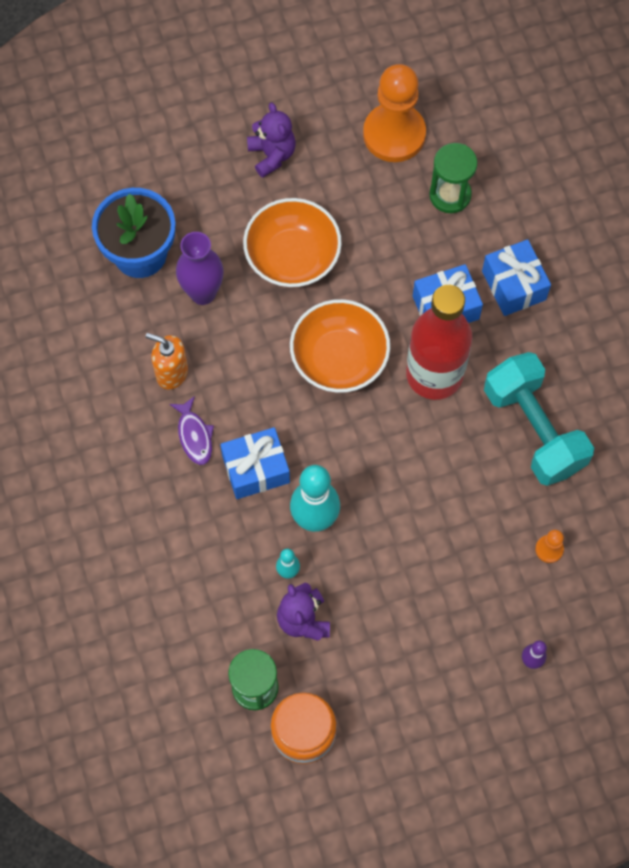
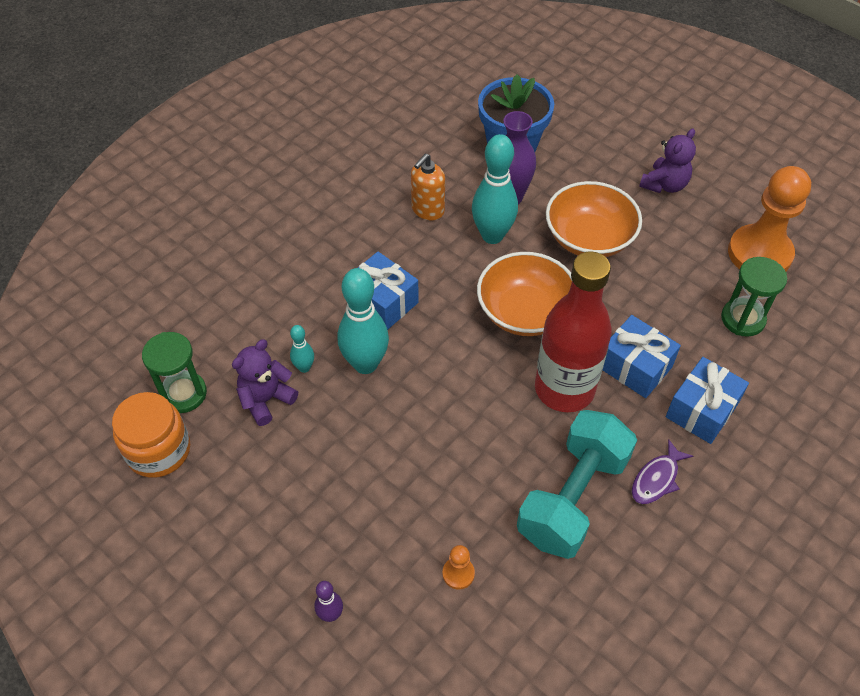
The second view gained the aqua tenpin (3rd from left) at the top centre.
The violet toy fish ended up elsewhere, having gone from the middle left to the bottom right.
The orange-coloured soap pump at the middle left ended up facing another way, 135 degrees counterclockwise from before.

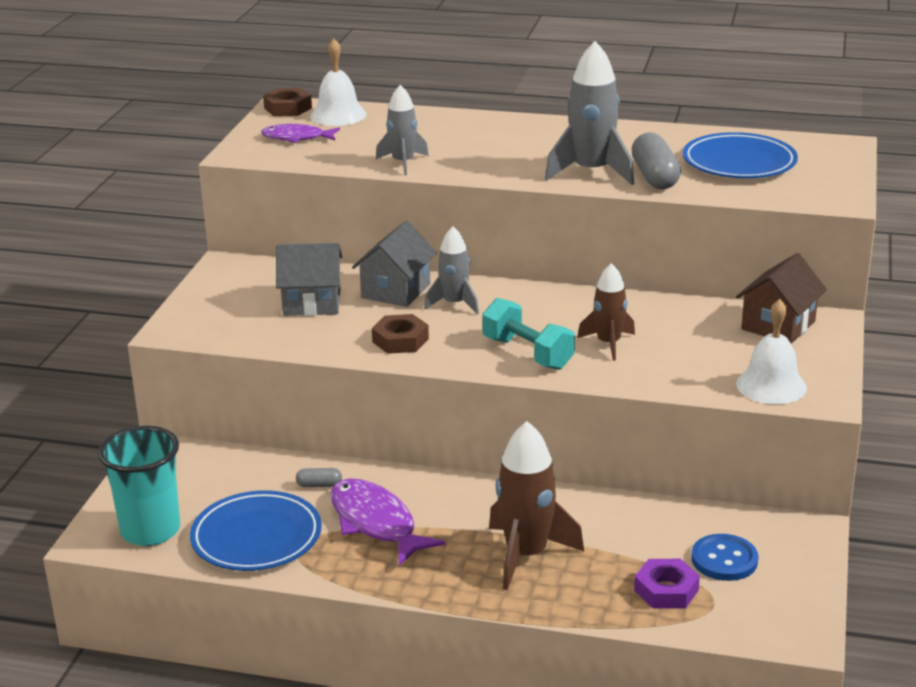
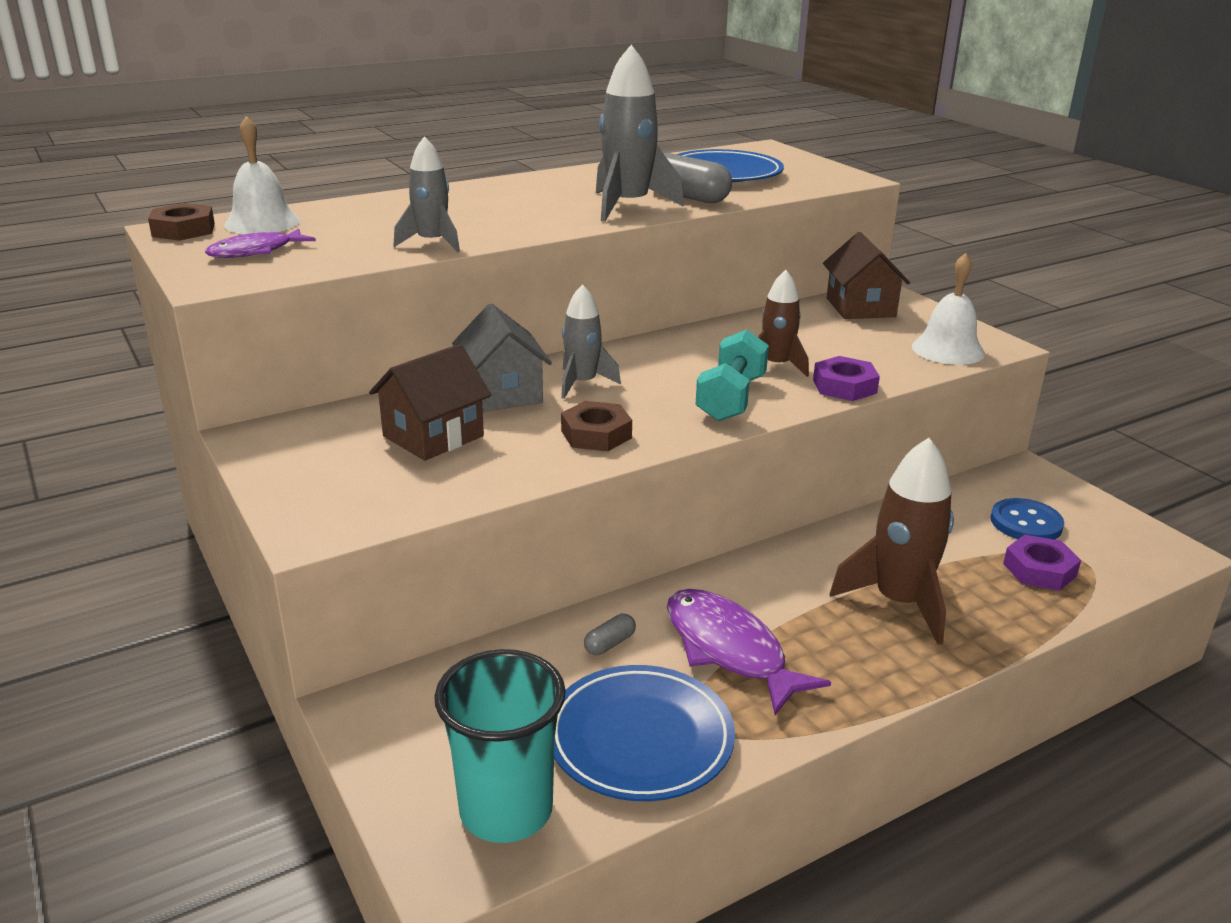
The second view gained the violet hex nut (1st from left) at the middle right.
What was the ash-grey toy house (1st from left) at the centre turned into the brown toy house (1st from left) at the centre.
The violet toy fish (2nd from left) at the bottom centre ended up facing another way, 45 degrees clockwise from before.
The aqua hand weight at the centre ended up facing another way, 75 degrees counterclockwise from before.

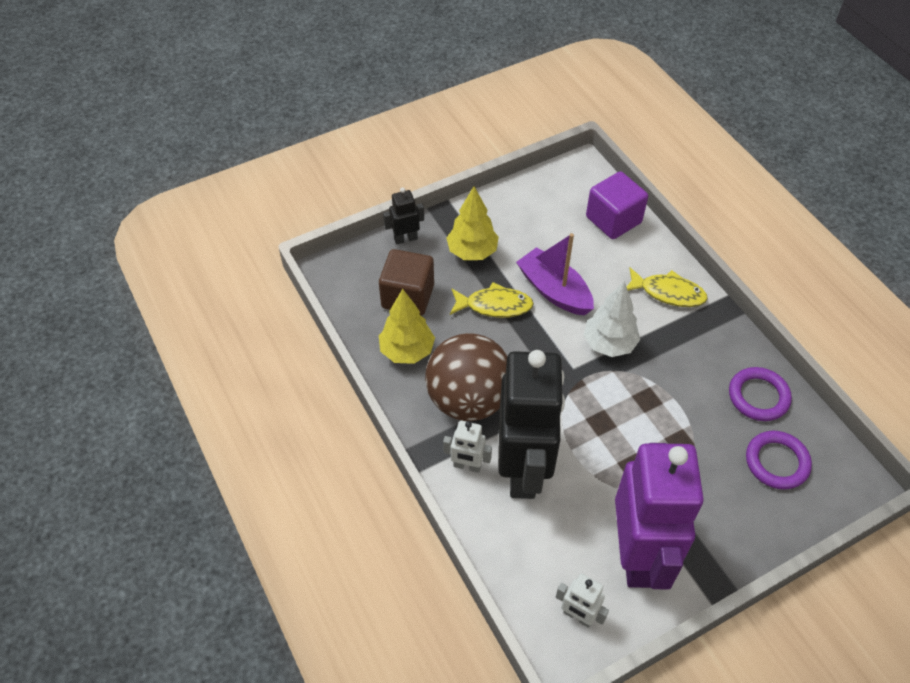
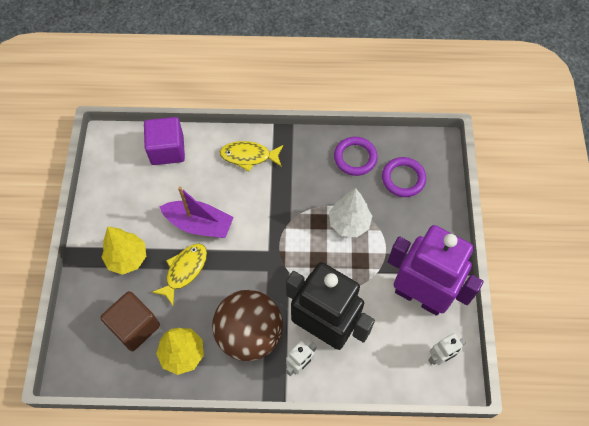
The second view lost the jet-black toy robot (1st from left) at the top centre.
The snow-white tree ended up elsewhere, having gone from the middle right to the centre.
The violet boat at the centre ended up facing another way, 150 degrees counterclockwise from before.
The yellow toy fish (2nd from left) at the middle right ended up facing another way, 135 degrees counterclockwise from before.

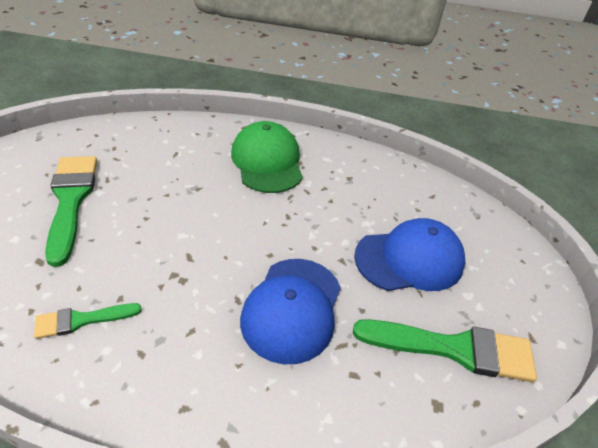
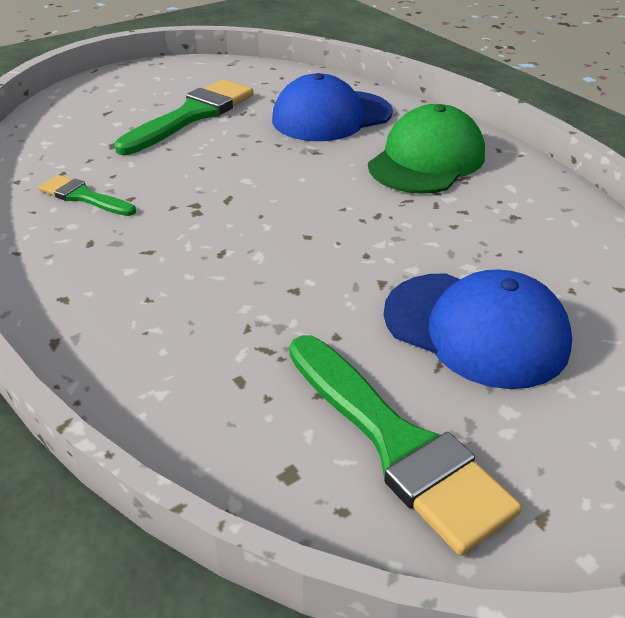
The royal blue baseball cap (1st from left) ended up elsewhere, having gone from the bottom centre to the top centre.

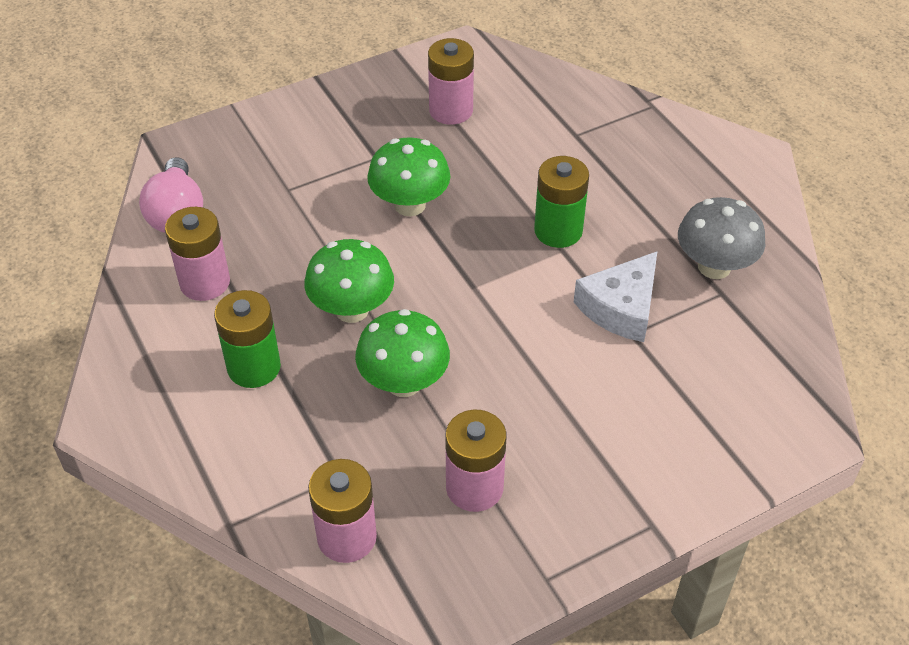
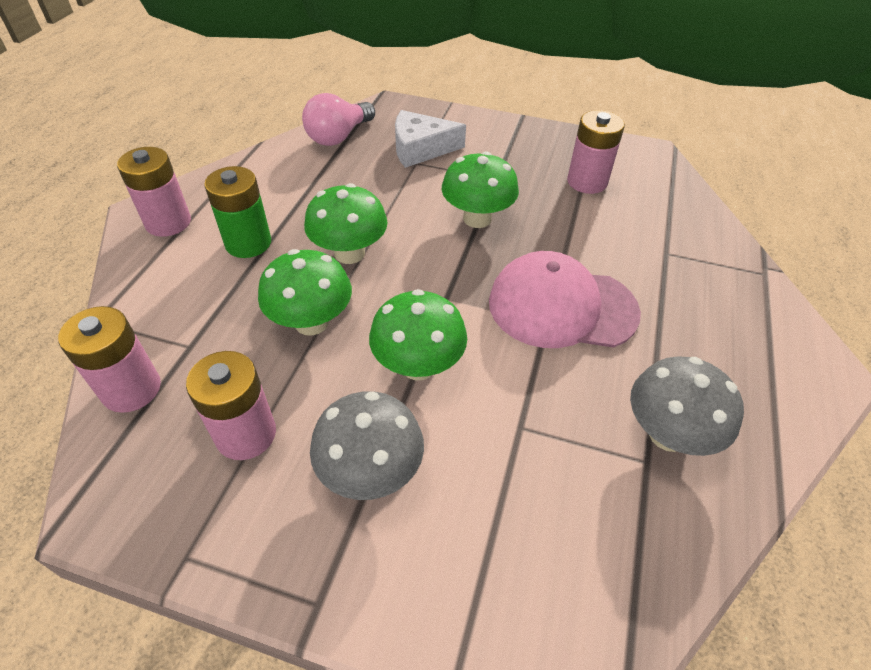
The second view gained the ash-grey mushroom (1st from left) at the centre.
The second view gained the green mushroom (3rd from left) at the centre.
The rose-pink AA battery (1st from left in the first image) ended up elsewhere, having gone from the middle left to the top left.
The snow-white piece of cheese ended up elsewhere, having gone from the middle right to the top centre.
Where the green AA battery (2nd from left) stood at the top centre, the rose-pink baseball cap came to stand at the centre.

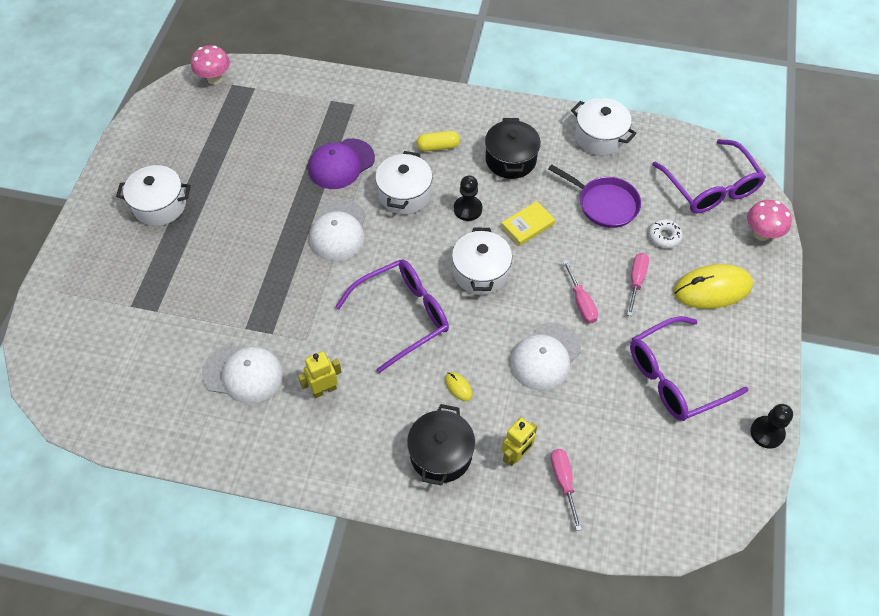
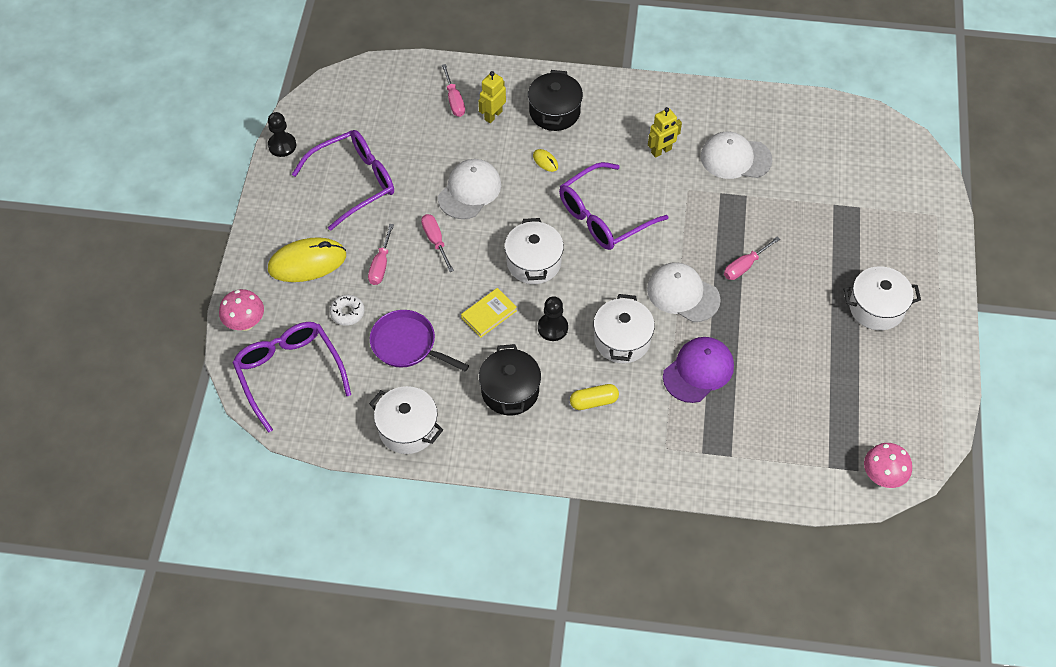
The second view gained the rose-pink flat screwdriver (4th from left) at the middle right.
The snow-white baseball cap (2nd from left) at the centre ended up facing another way, 60 degrees counterclockwise from before.

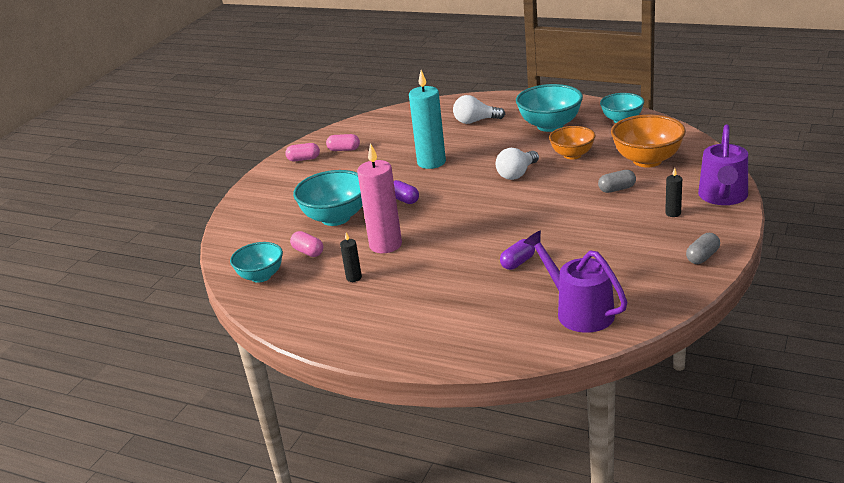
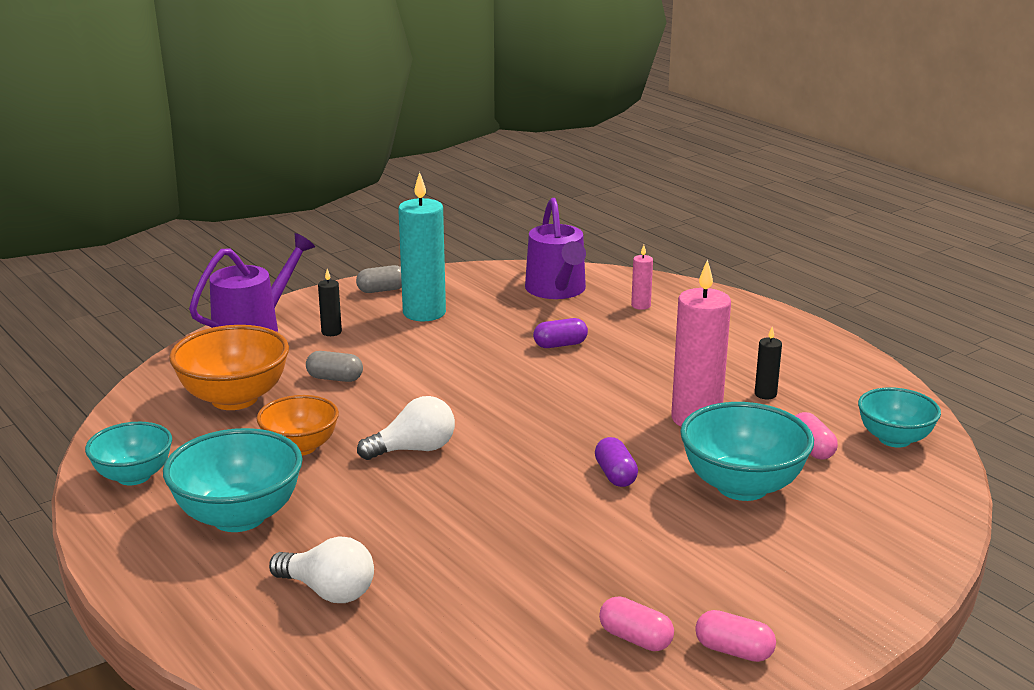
The second view gained the rose-pink pillar candle (1st from left) at the centre.
The aqua pillar candle ended up elsewhere, having gone from the top centre to the centre.

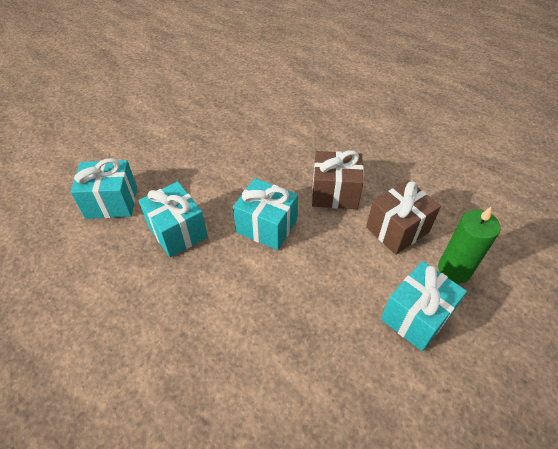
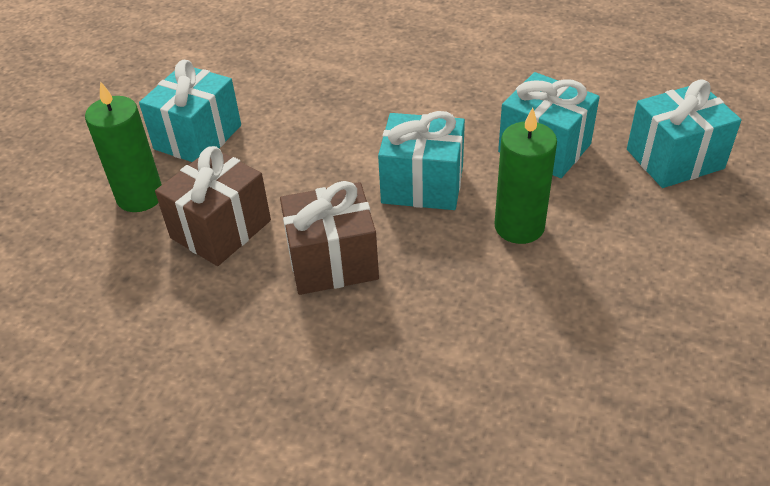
The second view gained the green pillar candle (2nd from left) at the middle right.

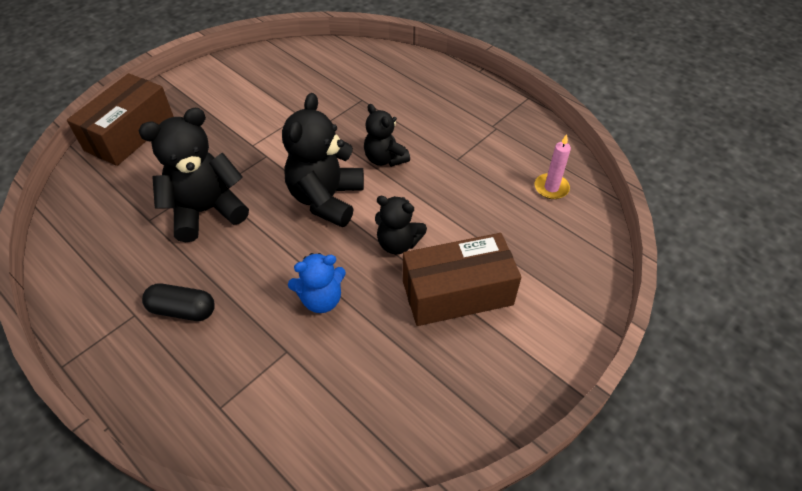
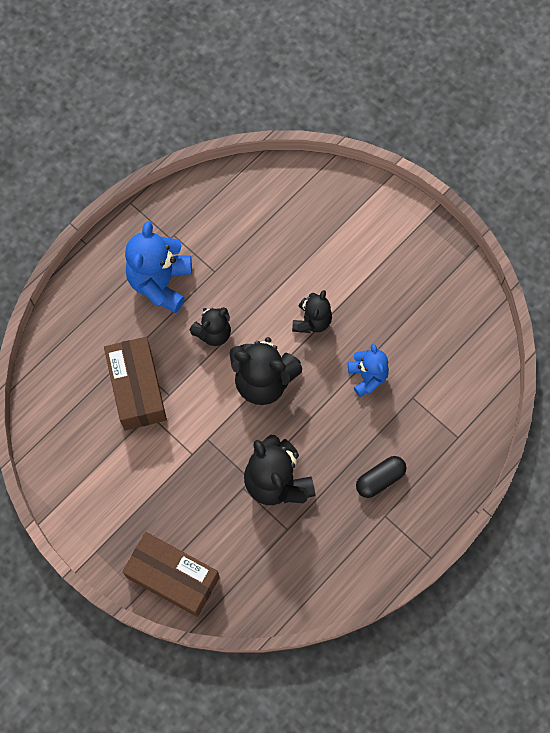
The second view lost the rose-pink pillar candle at the middle right.
The second view gained the royal blue teddy (1st from left) at the middle left.
The brown package (2nd from left in the first image) ended up elsewhere, having gone from the centre to the middle left.
The jet-black pill at the middle left ended up facing another way, 45 degrees clockwise from before.

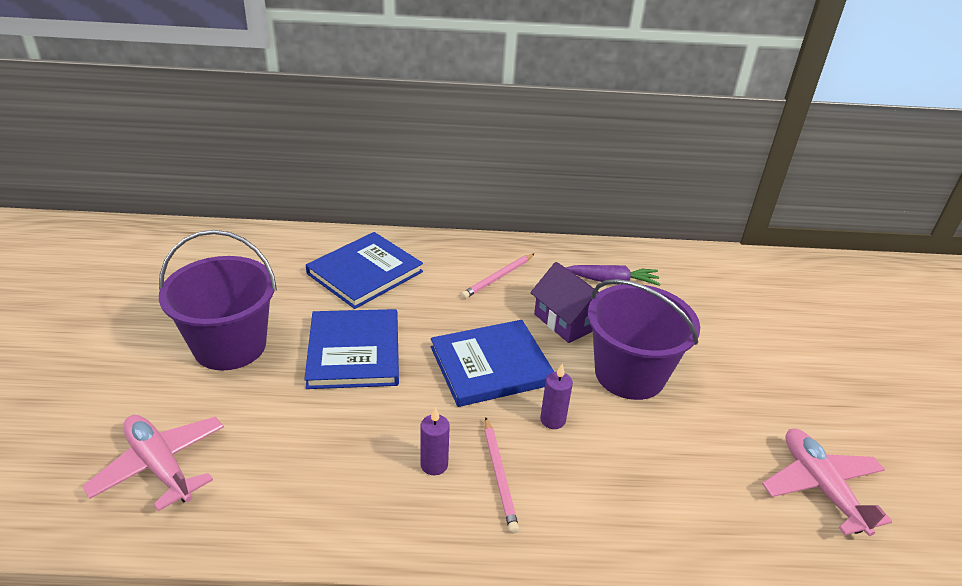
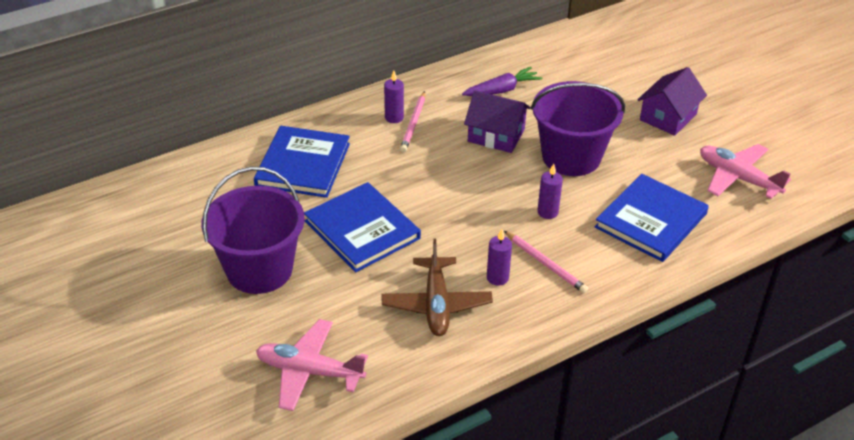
The second view gained the brown aeroplane at the centre.
The second view gained the violet pillar candle (1st from left) at the top centre.
The second view gained the violet toy house (2nd from left) at the top right.
The royal blue book (3rd from left) ended up elsewhere, having gone from the centre to the middle right.

